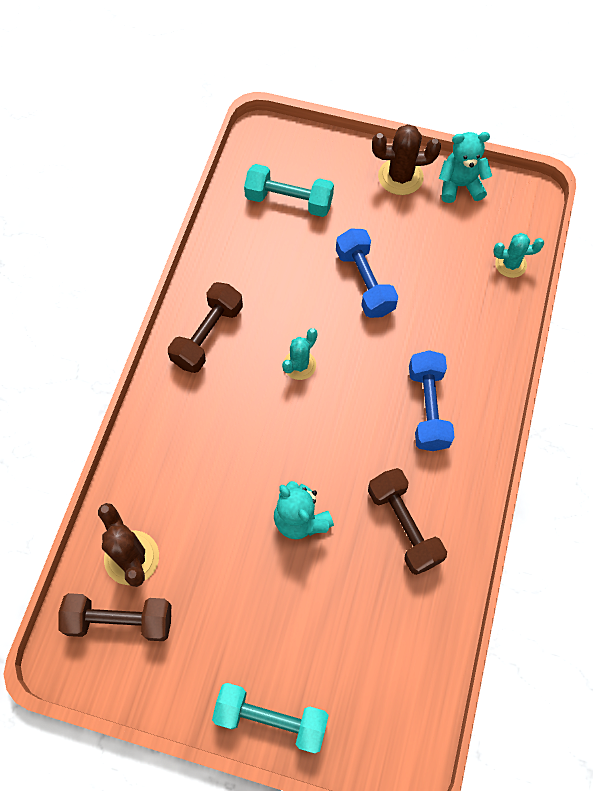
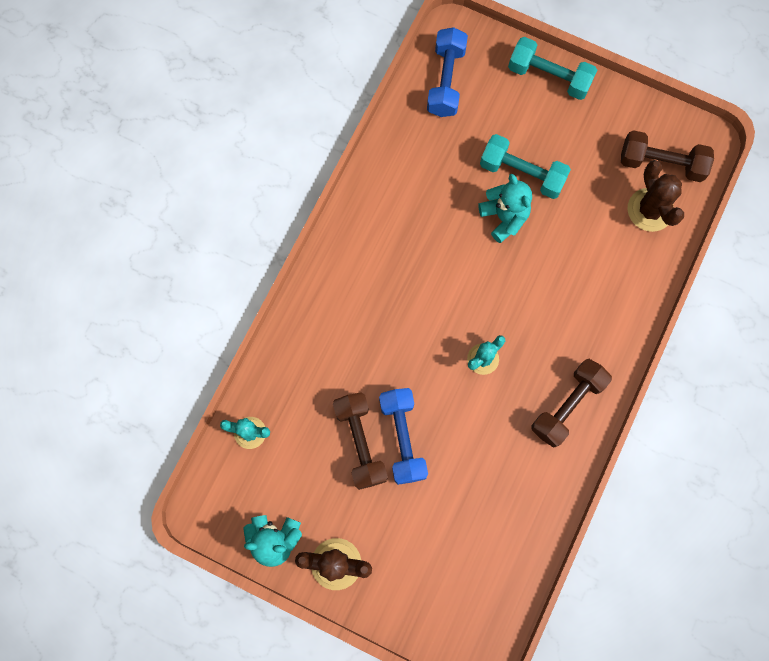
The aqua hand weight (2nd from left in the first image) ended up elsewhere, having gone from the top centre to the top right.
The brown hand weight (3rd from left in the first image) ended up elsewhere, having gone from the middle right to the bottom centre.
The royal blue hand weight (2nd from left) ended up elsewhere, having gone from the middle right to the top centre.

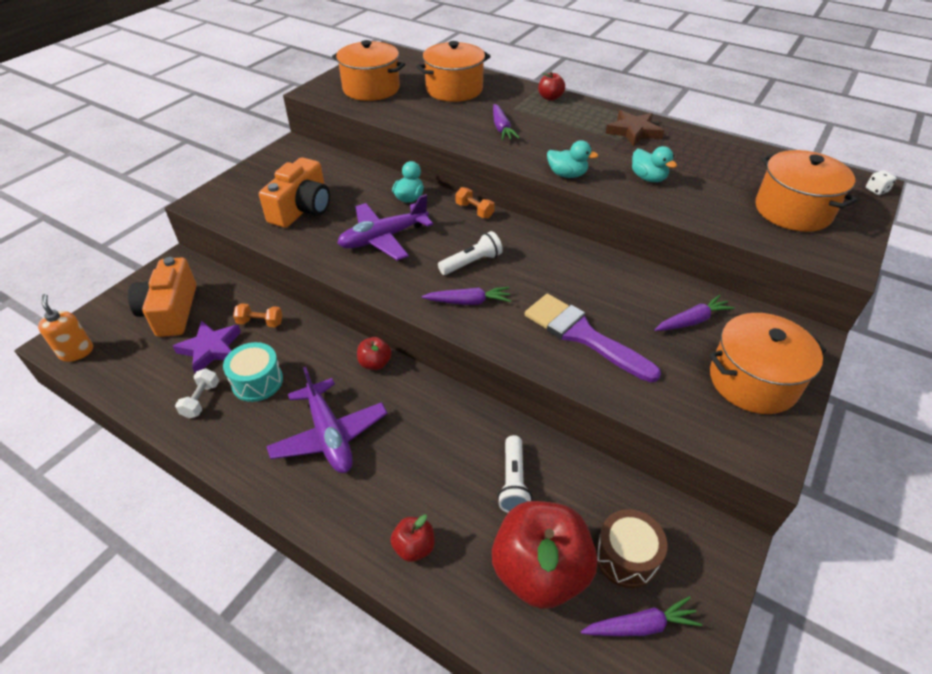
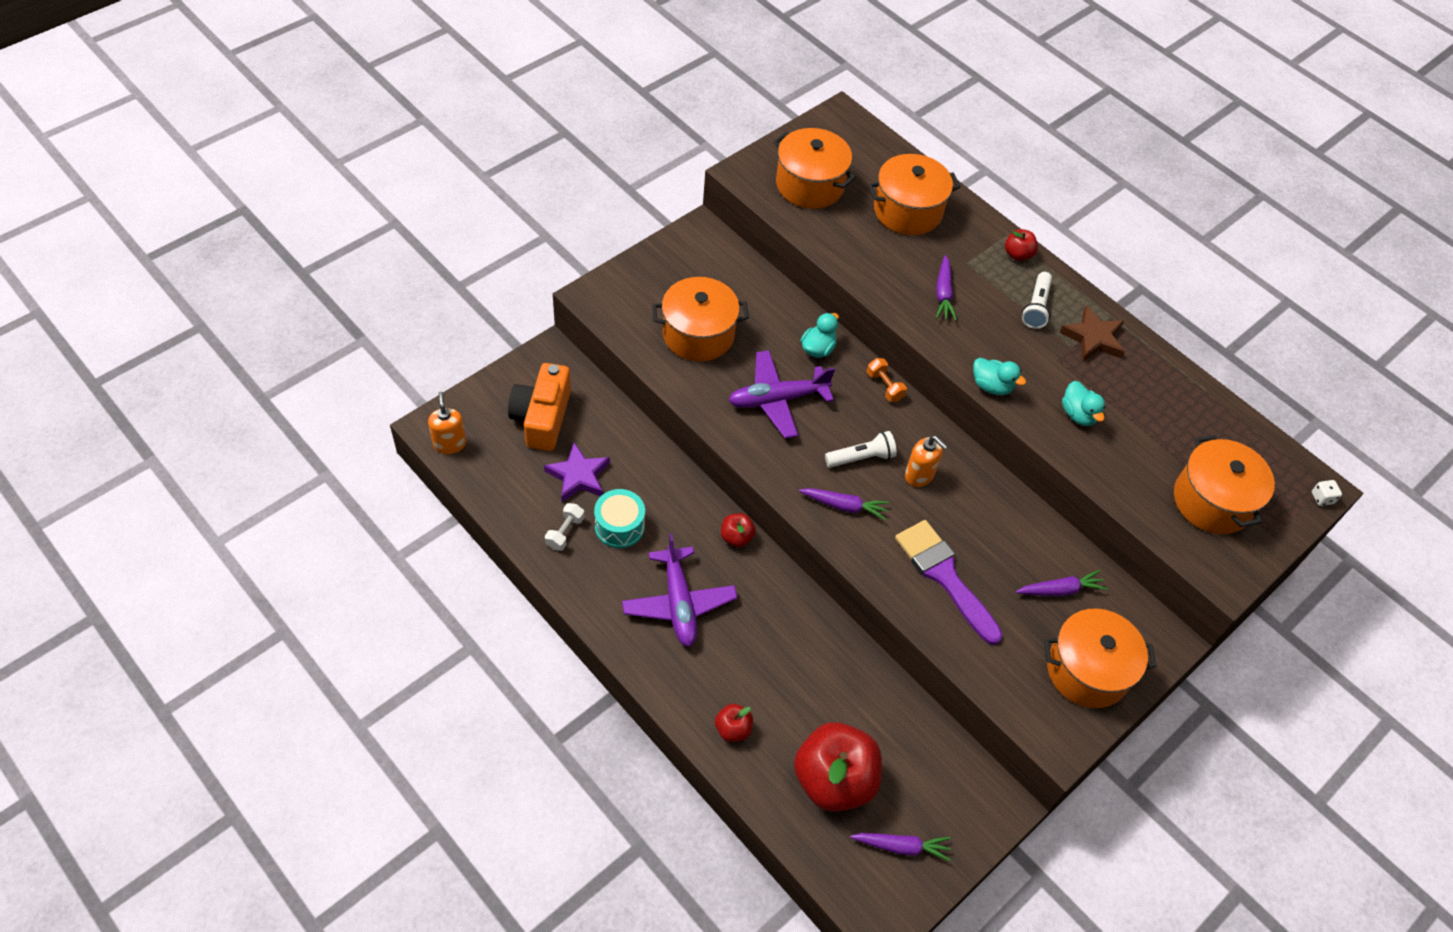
The second view lost the orange-coloured hand weight (1st from left) at the middle left.
The second view lost the brown toy drum at the bottom right.
The second view gained the orange-coloured soap pump (2nd from left) at the centre.
The snow-white torch (2nd from left) ended up elsewhere, having gone from the bottom centre to the top right.
Where the orange-coloured camera (2nd from left) stood at the top left, the orange-coloured stockpot (1st from left) came to stand at the centre.

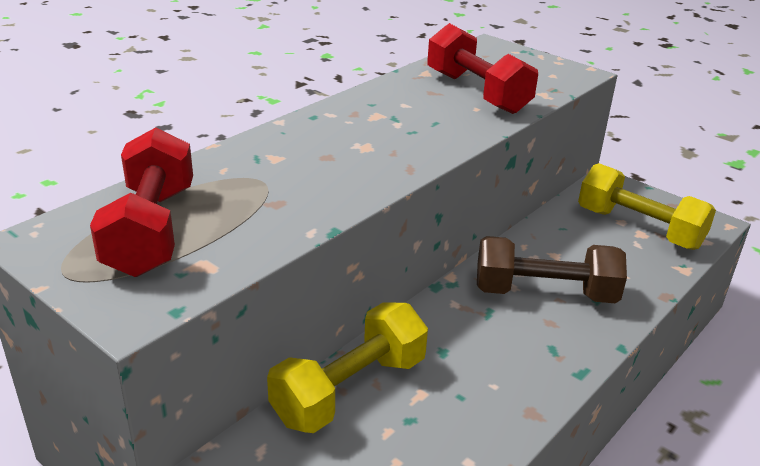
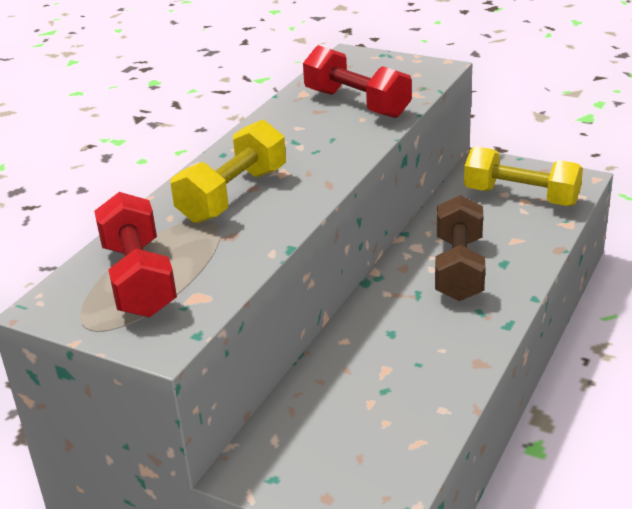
The yellow hand weight (1st from left) ended up elsewhere, having gone from the bottom centre to the centre.
The brown hand weight at the middle right ended up facing another way, 75 degrees counterclockwise from before.

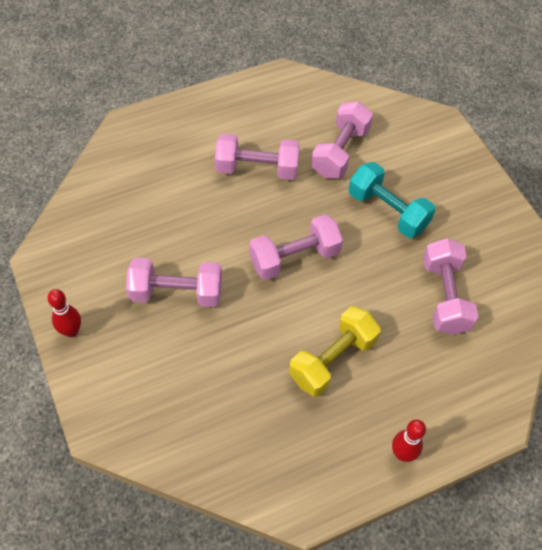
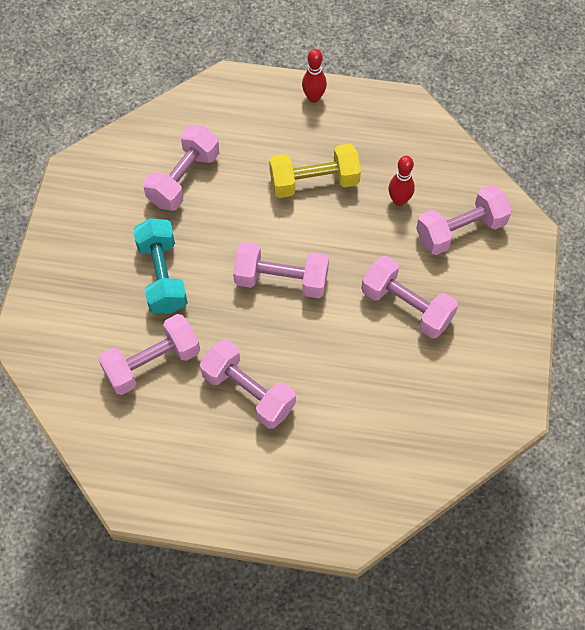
The second view gained the rose-pink hand weight (6th from left) at the middle right.
The red tenpin (1st from left in the first image) ended up elsewhere, having gone from the middle left to the top right.

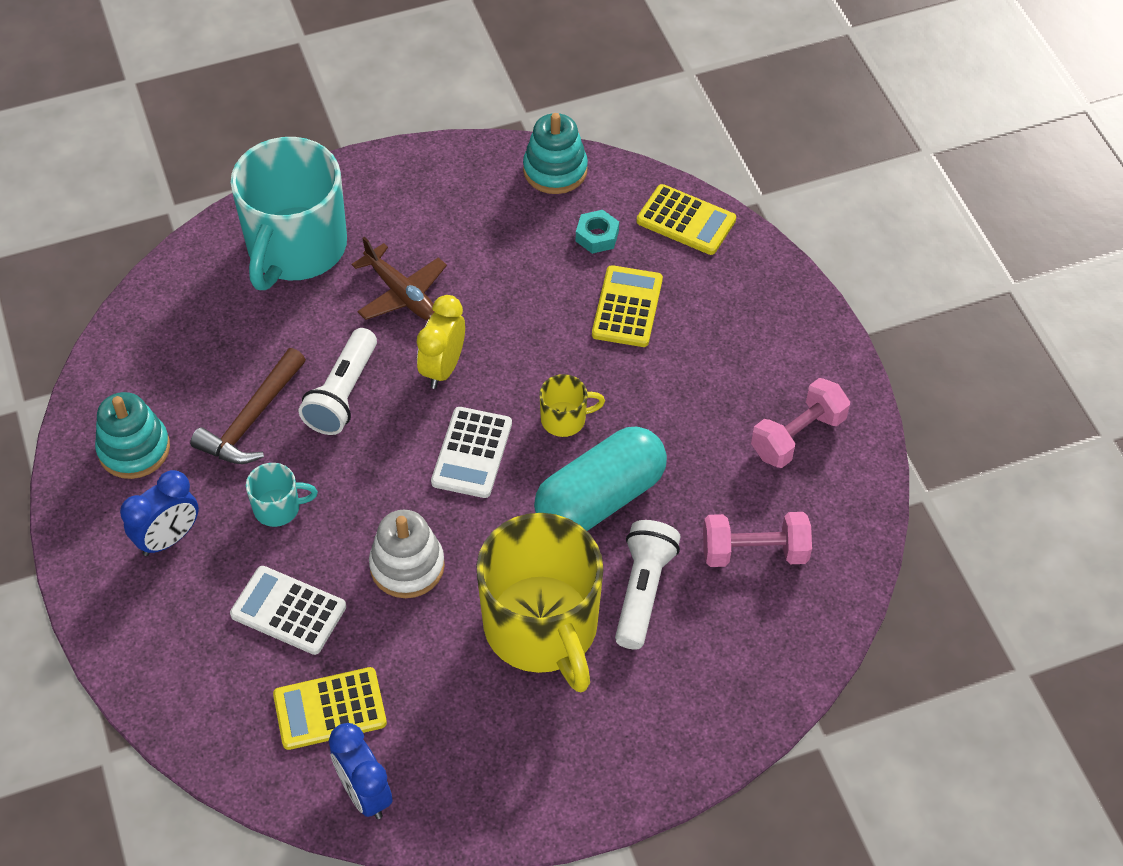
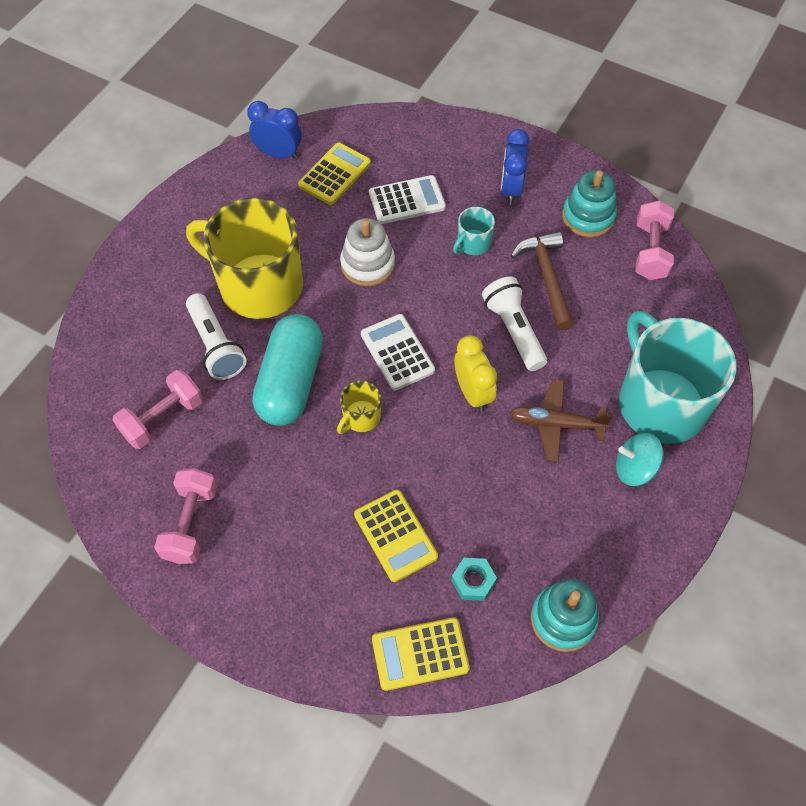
The second view gained the aqua spinning top at the middle right.
The second view gained the rose-pink hand weight (3rd from left) at the top right.

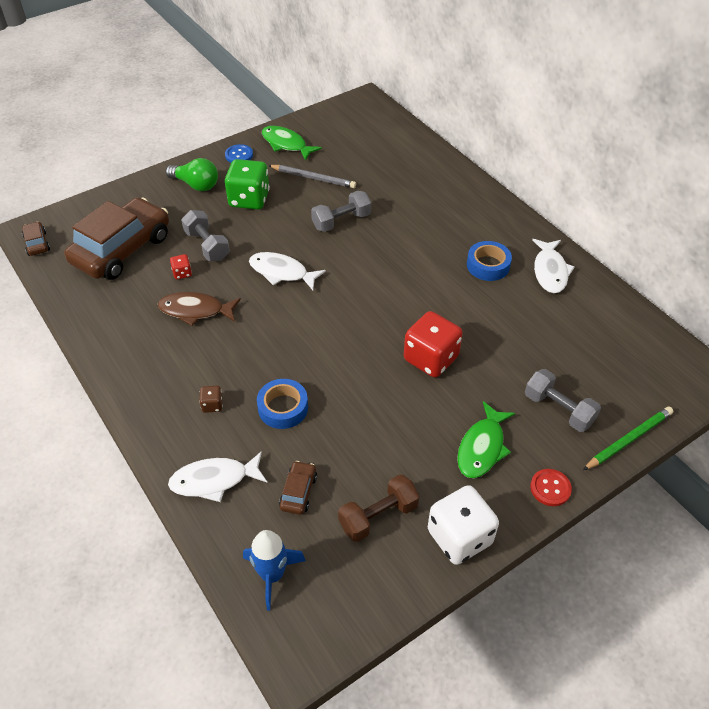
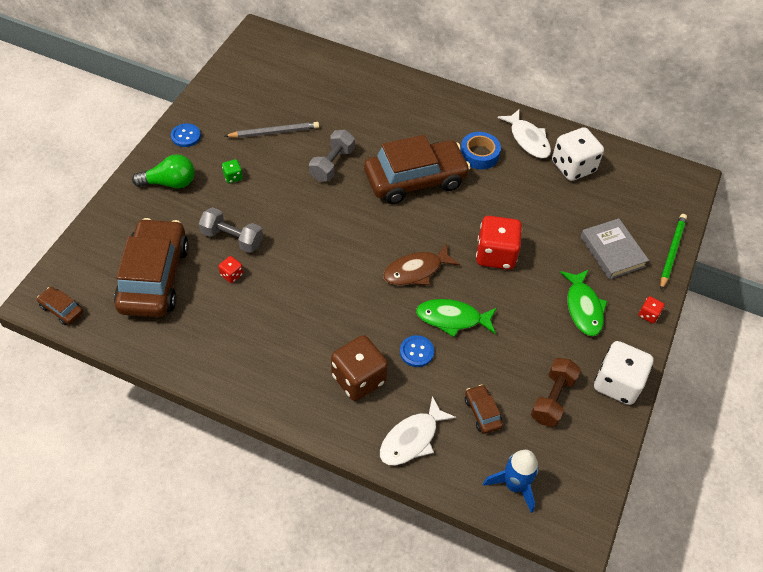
The second view lost the snow-white toy fish (2nd from left) at the centre.
The second view gained the brown car (3rd from left) at the top centre.
The second view gained the snow-white game die (1st from left) at the top right.
The brown toy fish ended up elsewhere, having gone from the middle left to the centre.
The green toy fish (1st from left) ended up elsewhere, having gone from the top centre to the centre.
Where the royal blue roll of tape (1st from left) stood at the centre, the royal blue button (2nd from left) came to stand at the centre.
Where the ash-grey hand weight (3rd from left) stood at the middle right, the ash-grey book came to stand at the middle right.
Where the red button stood at the bottom right, the red game die (3rd from left) came to stand at the middle right.
The size of the brown game die at the middle left changed by a factor of 2.24.
The size of the green game die at the top centre changed by a factor of 0.45.

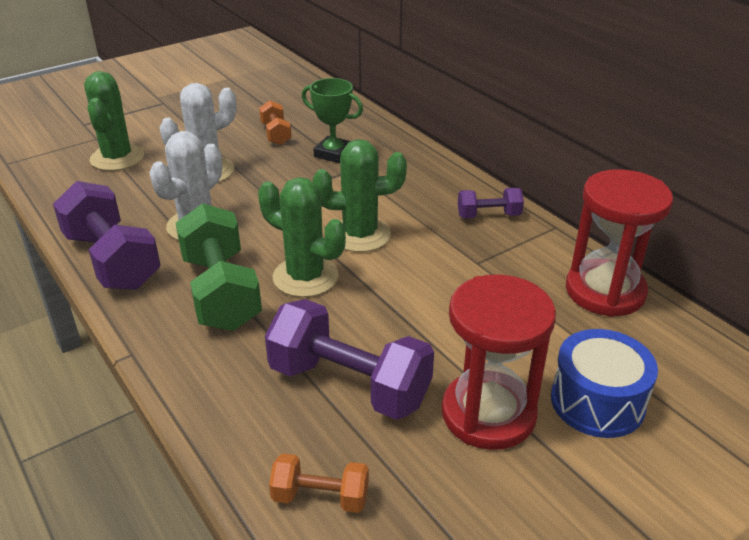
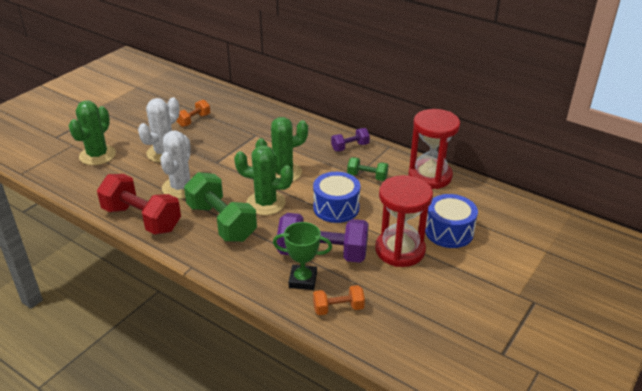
The second view gained the royal blue toy drum (1st from left) at the centre.
The second view gained the green hand weight (2nd from left) at the centre.
The green prize cup ended up elsewhere, having gone from the top centre to the centre.
What was the violet hand weight (1st from left) at the middle left turned into the red hand weight at the middle left.
The green saguaro cactus (1st from left) at the top left ended up facing another way, 45 degrees clockwise from before.
The orange-coloured hand weight (1st from left) at the top centre ended up facing another way, 75 degrees clockwise from before.

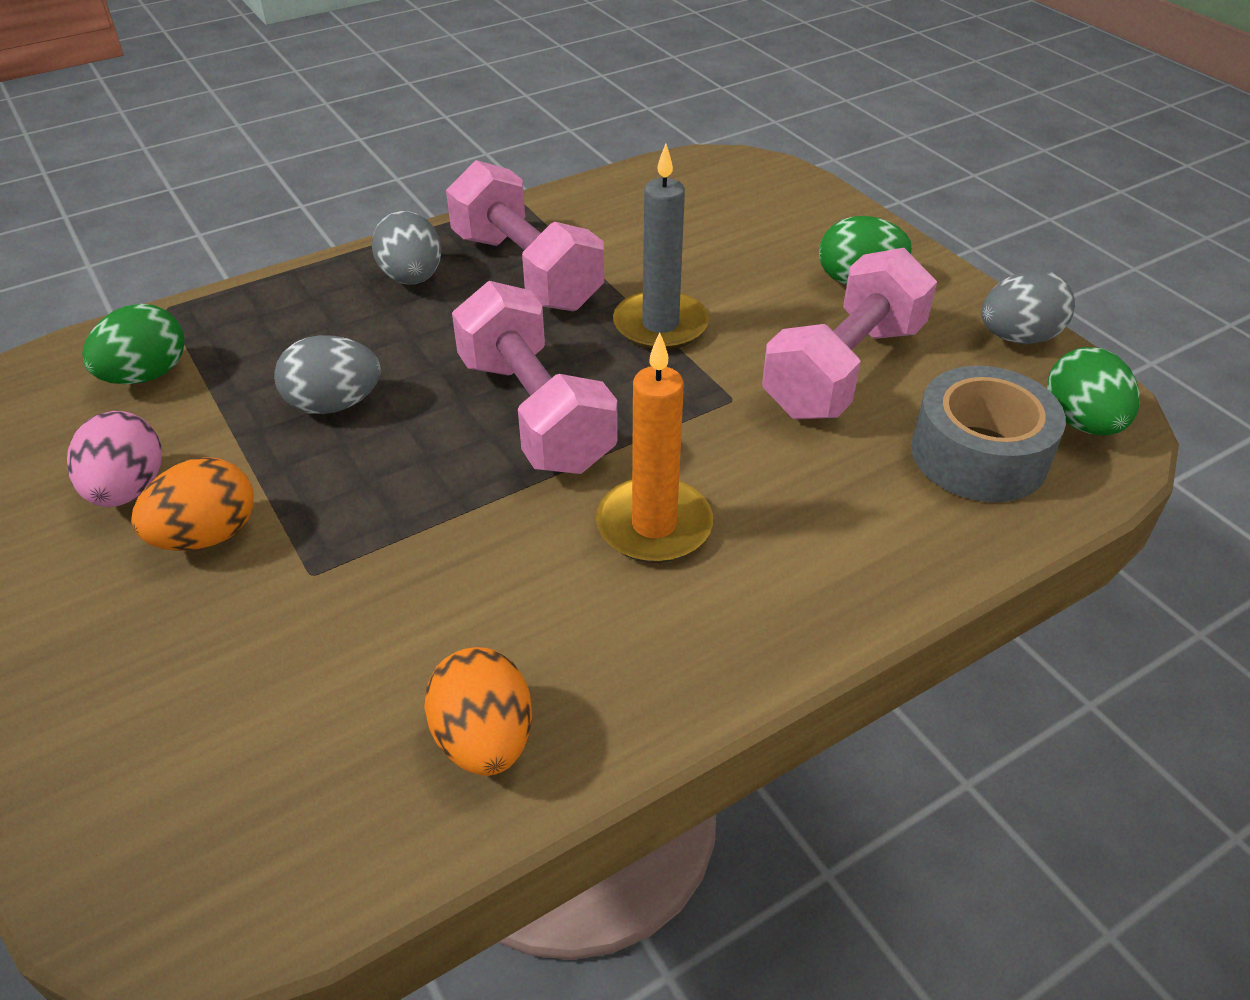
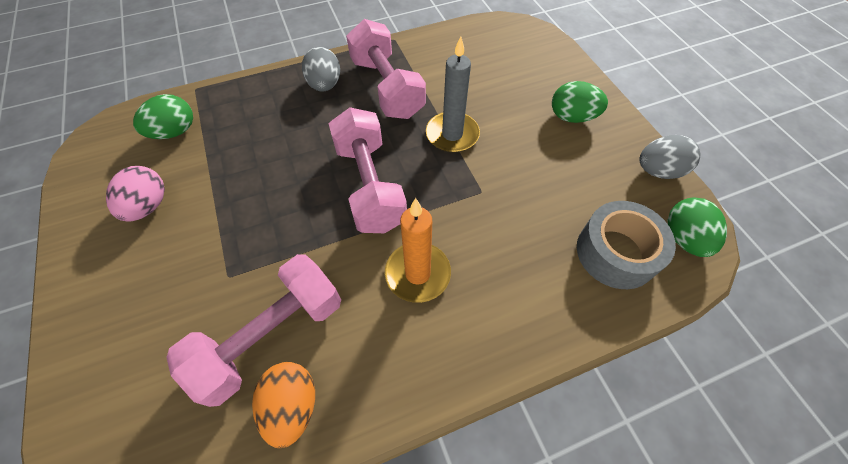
The second view lost the orange-coloured egg (1st from left) at the middle left.
The second view lost the ash-grey egg (1st from left) at the middle left.
The rose-pink hand weight (3rd from left in the first image) ended up elsewhere, having gone from the middle right to the bottom left.

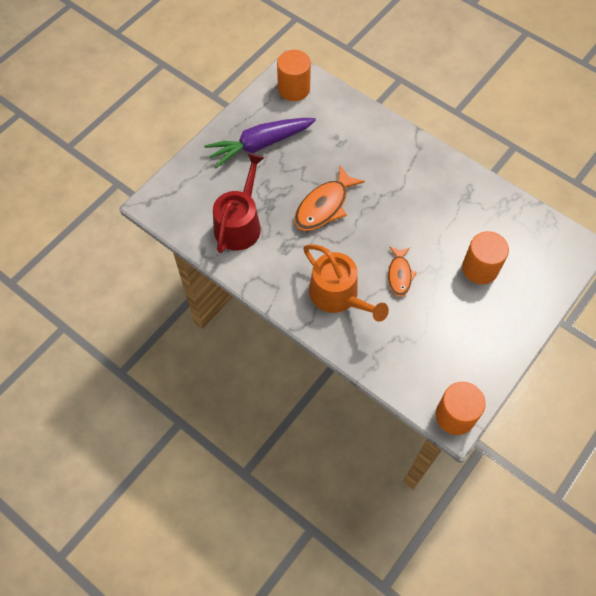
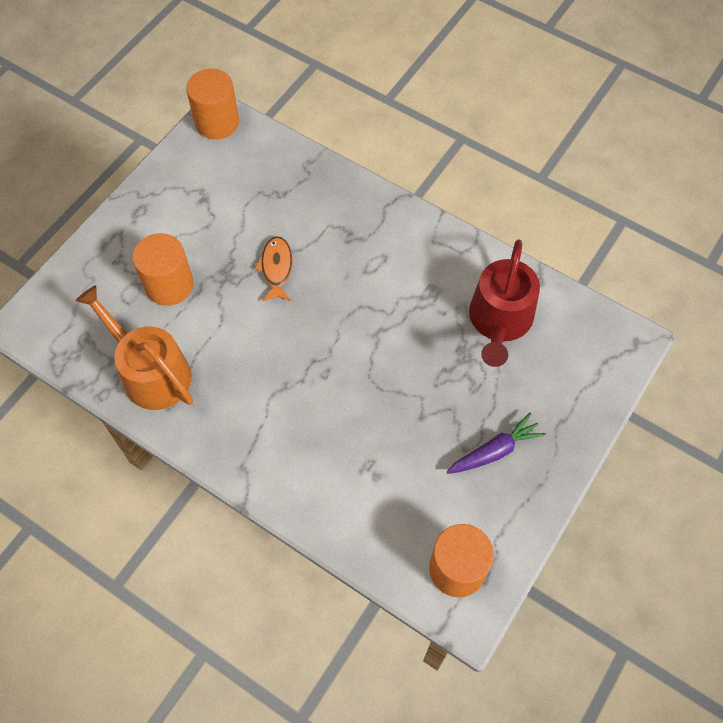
The second view lost the orange-coloured toy fish (1st from left) at the top centre.
The orange-coloured sprinkling can ended up elsewhere, having gone from the centre to the middle left.
The size of the violet root vegetable at the top centre changed by a factor of 0.59.

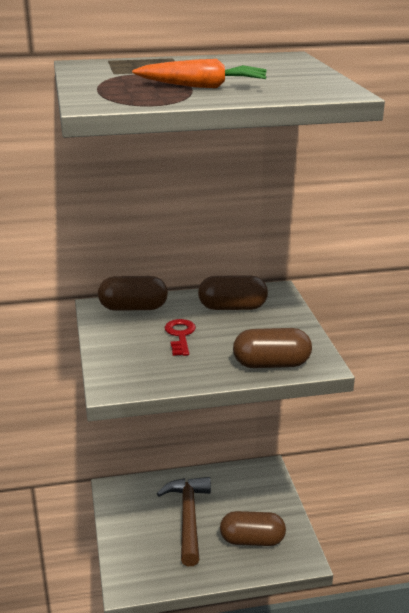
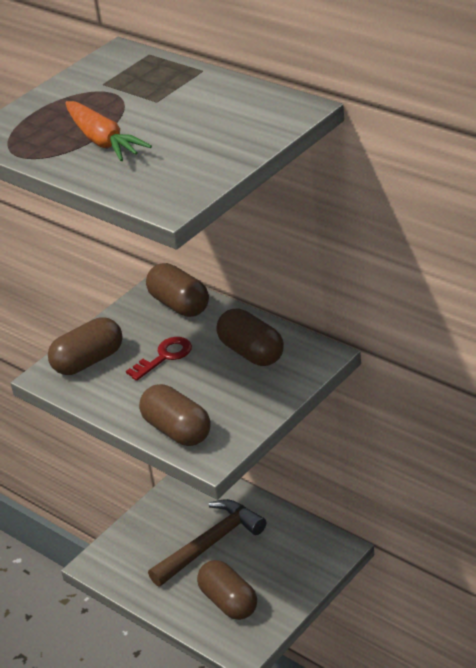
The second view gained the brown pill (1st from left) at the middle left.

